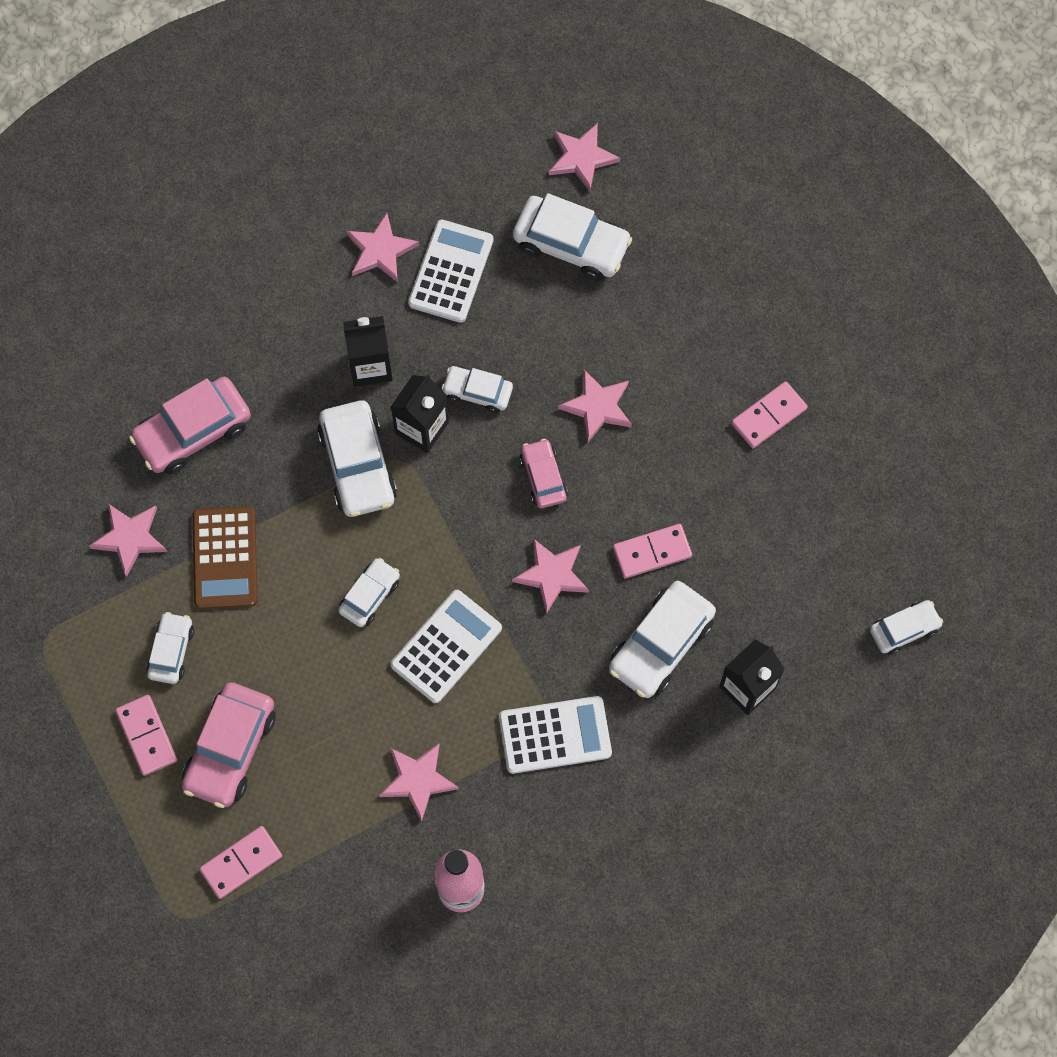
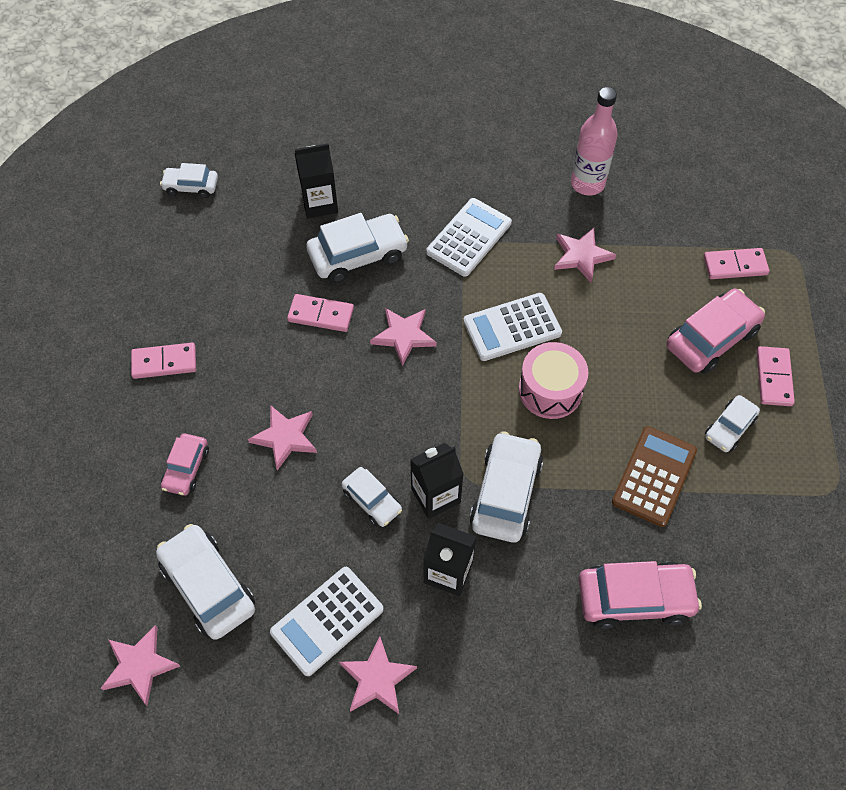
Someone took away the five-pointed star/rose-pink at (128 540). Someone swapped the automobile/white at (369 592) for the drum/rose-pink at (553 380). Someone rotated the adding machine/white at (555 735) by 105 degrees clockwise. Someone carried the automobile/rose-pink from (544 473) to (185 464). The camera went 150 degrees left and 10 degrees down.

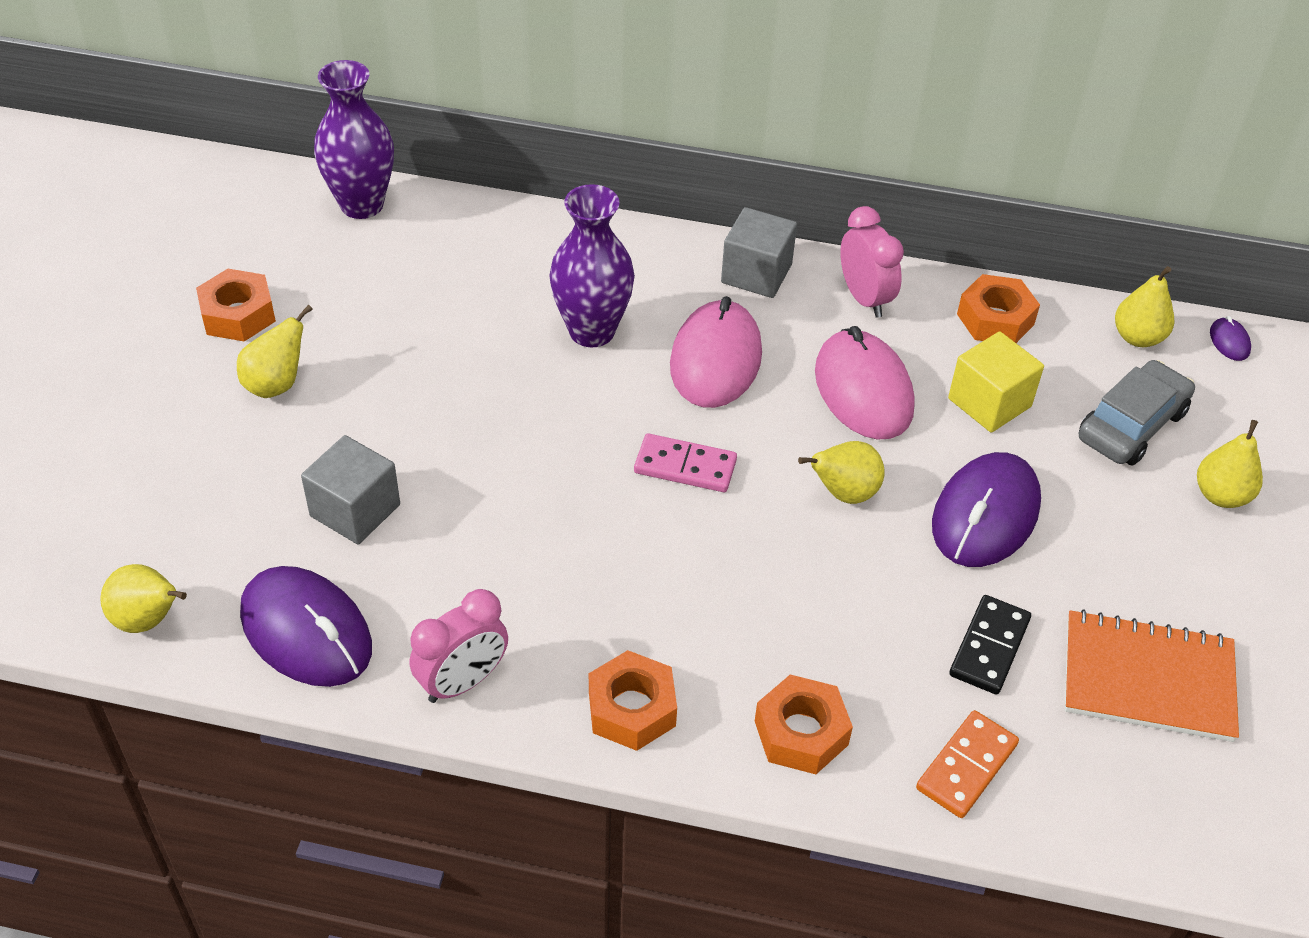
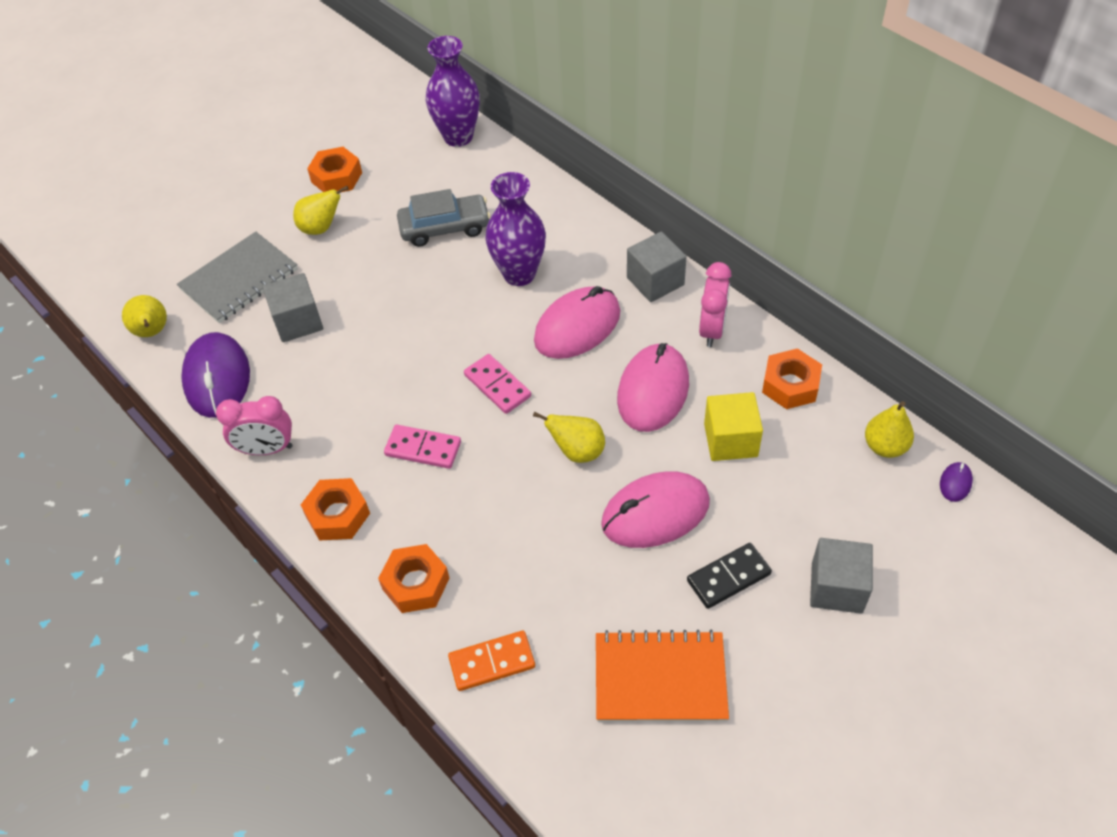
Someone repainted the computer mouse/violet at (986 509), which became the computer mouse/rose-pink at (655 509). Someone carried the domino piece/black from (990 645) to (729 576). Someone rotated the exercise book/orange at (1152 675) by 45 degrees counterclockwise. Someone carried the automobile/ash-grey from (1137 413) to (444 218). Someone swapped the pear fruit/golden at (1230 464) for the solid cube/ash-grey at (841 576). Someone put down the exercise book/ash-grey at (237 277). Someone put down the domino piece/rose-pink at (422 447). The camera went 40 degrees right and 5 degrees up.

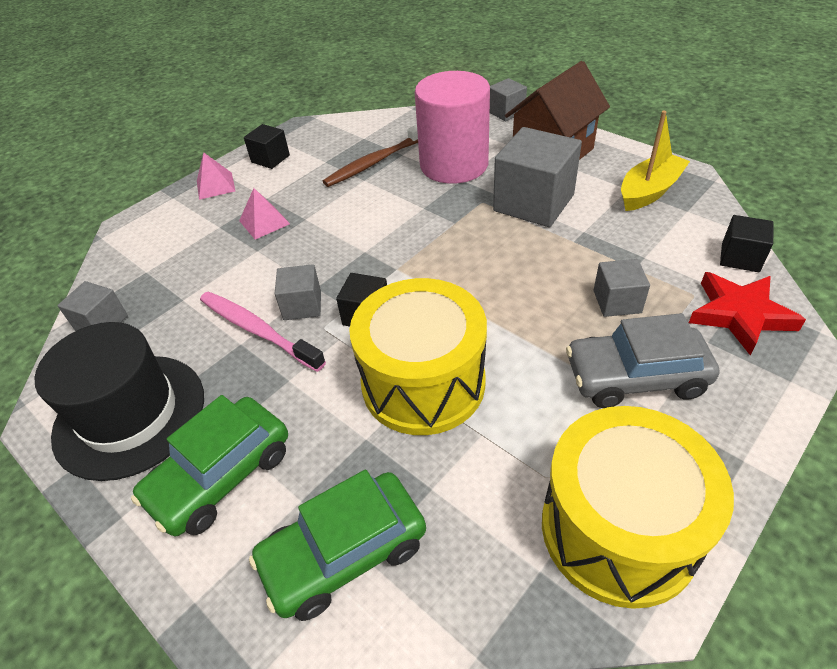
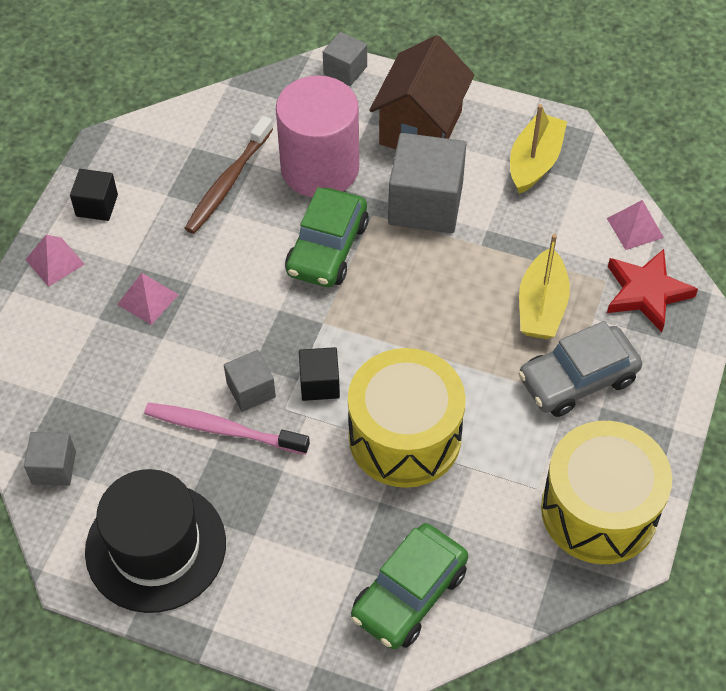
Someone carried the automobile/green from (209 465) to (327 237). Someone swapped the solid cube/ash-grey at (622 288) for the toy boat/golden at (544 286). Someone swapped the solid cube/black at (747 243) for the pyramid/rose-pink at (635 225). The camera went 25 degrees left and 10 degrees up.

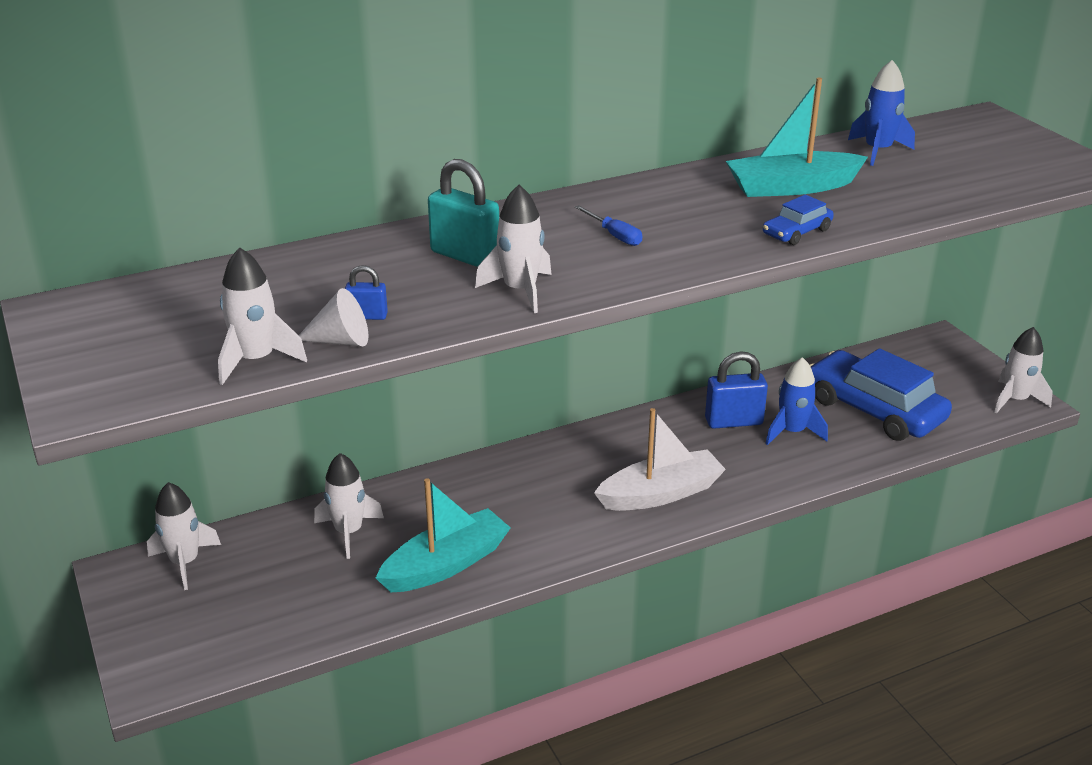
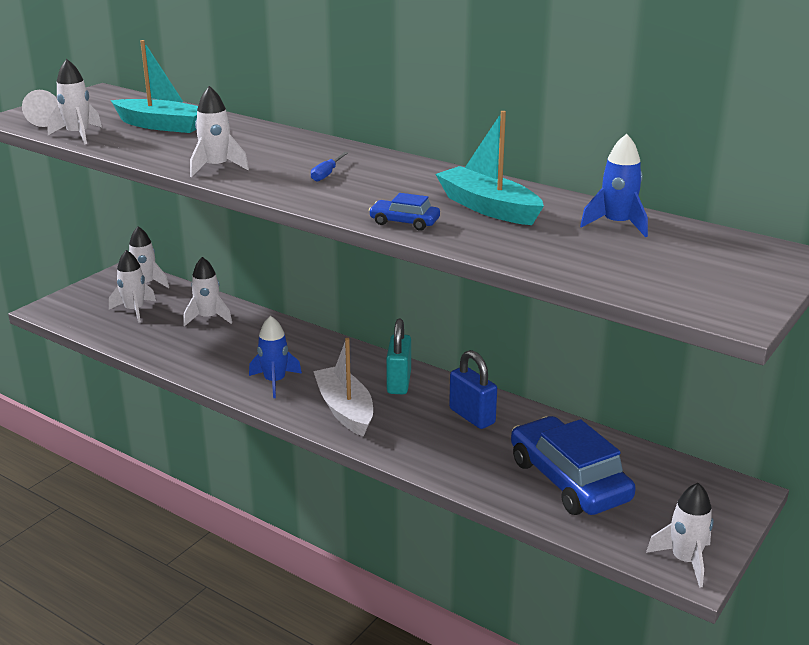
Someone carried the cone/white from (334 317) to (40 108). Someone took away the small lock/royal blue at (366 292). Someone carried the toy boat/turquoise from (443 535) to (154 86). Someone carried the small lock/turquoise from (463 213) to (398 356). Someone rotated the toy boat/white at (660 459) by 150 degrees counterclockwise. Someone carried the spaceship/royal blue from (796 401) to (275 357). Someone rotated the automobile/royal blue at (881 394) by 45 degrees counterclockwise. Someone put down the spaceship/white at (132 286). The camera went 60 degrees right and 5 degrees down.

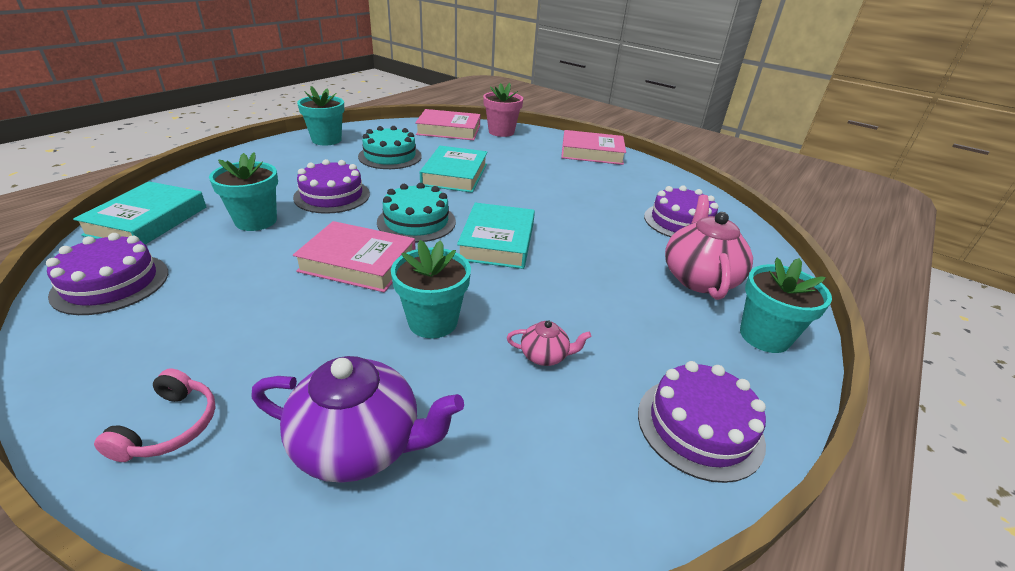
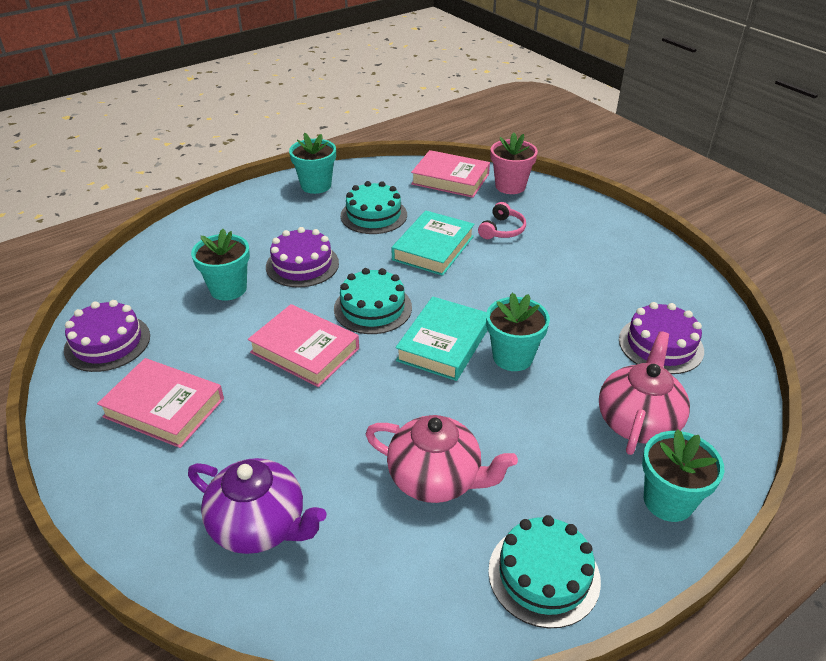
Someone took away the hardback/turquoise at (139 213). Someone carried the headset/rose-pink from (155 415) to (502 220). Someone carried the flower pot/turquoise from (431 289) to (518 332). Someone scaled the teapot/rose-pink at (549 343) by 2.08. Someone carried the hardback/rose-pink from (593 147) to (160 403). Someone repainted the gateau/violet at (702 422), which became the gateau/turquoise at (544 571). The camera went 20 degrees right and 5 degrees up.

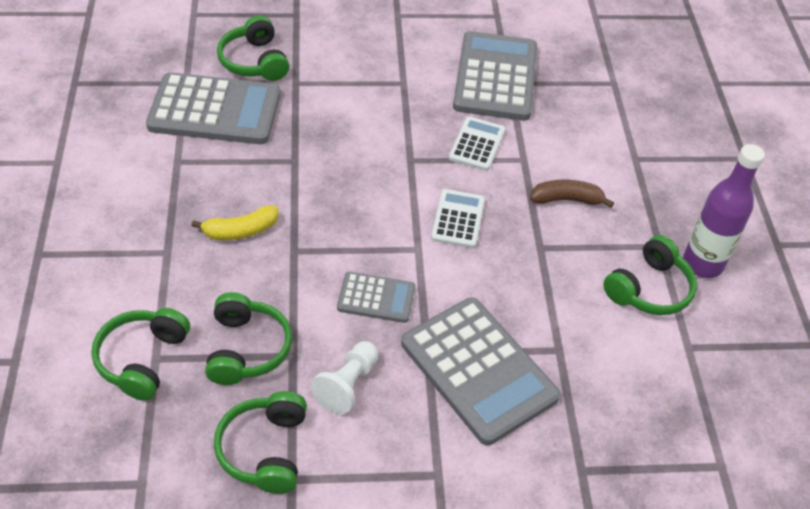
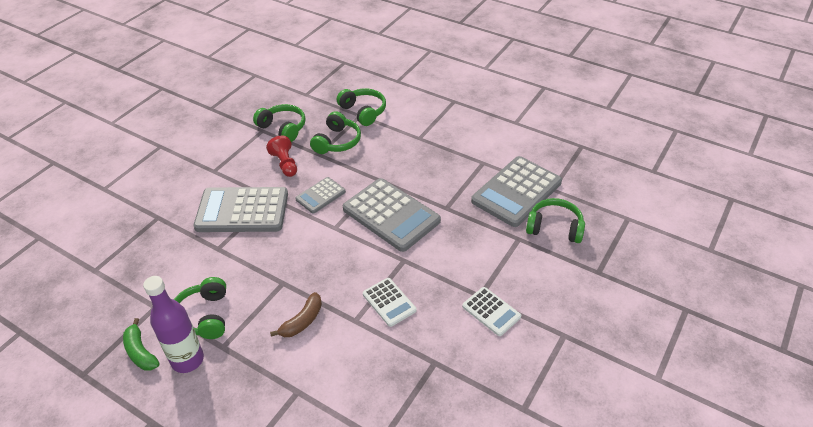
Someone took away the toy banana/golden at (235 222). Someone rotated the headset/green at (248 338) by 105 degrees counterclockwise. Someone repainted the chess pawn/white at (344 377), which became the chess pawn/crimson at (281 156). Someone carried the adding machine/white from (458 218) to (491 311). Someone carried the adding machine/ash-grey from (495 76) to (392 215). Someone put down the toy banana/green at (141 344). The camera went 130 degrees right and 5 degrees down.

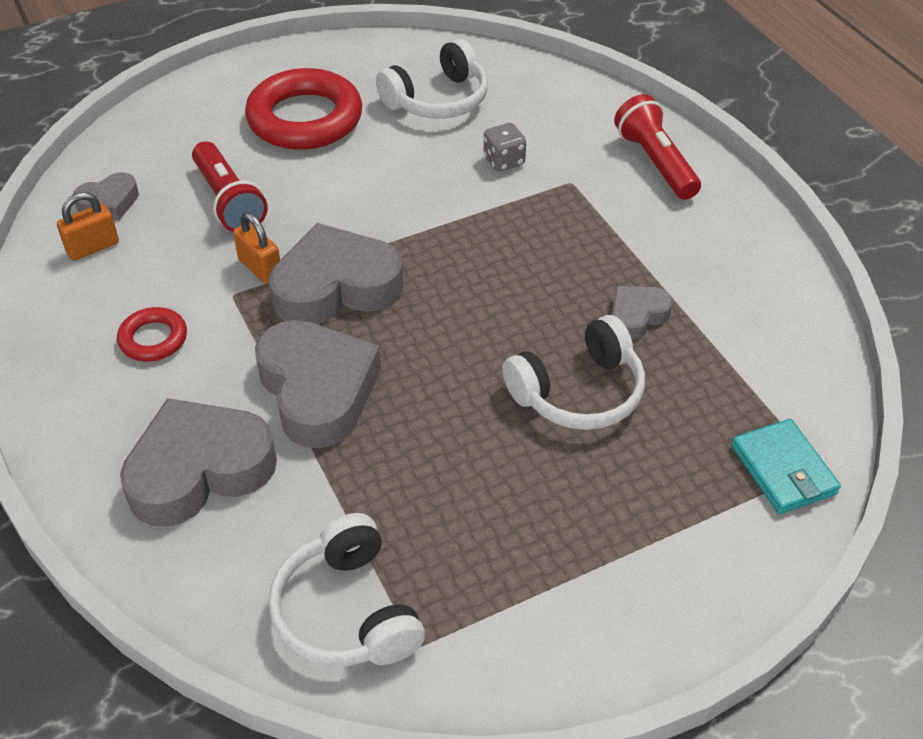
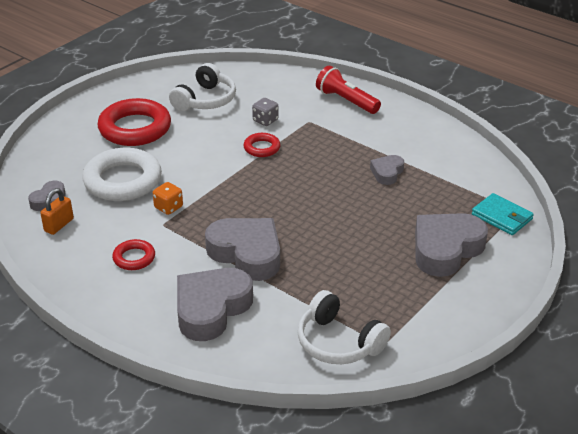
Someone swapped the torch/crimson at (230 186) for the ring/white at (122 174). Someone swapped the small lock/orange at (256 248) for the dice/orange at (168 198). Someone carried the heart shape/ash-grey from (336 274) to (451 245). Someone took away the headset/white at (573 372). Someone put down the ring/crimson at (261 145). The camera went 25 degrees left and 10 degrees down.

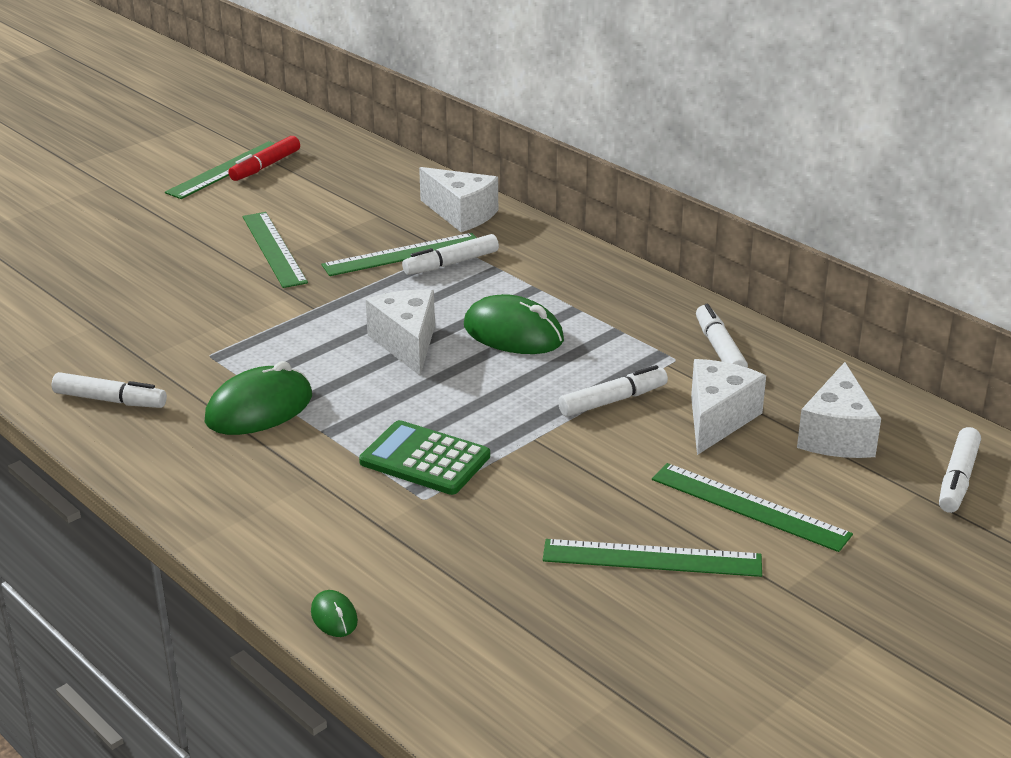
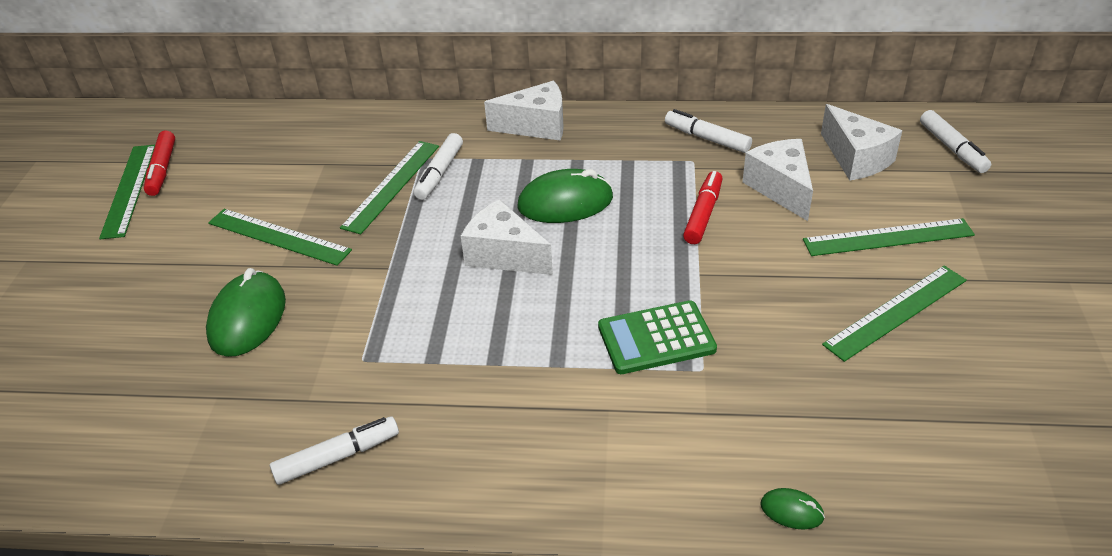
Someone carried the computer mouse/green from (258 398) to (246 312). Someone carried the cheese/white from (458 199) to (524 111). Someone repainted the marker pen/white at (613 391), which became the marker pen/crimson at (702 207). The camera went 40 degrees left and 10 degrees up.

